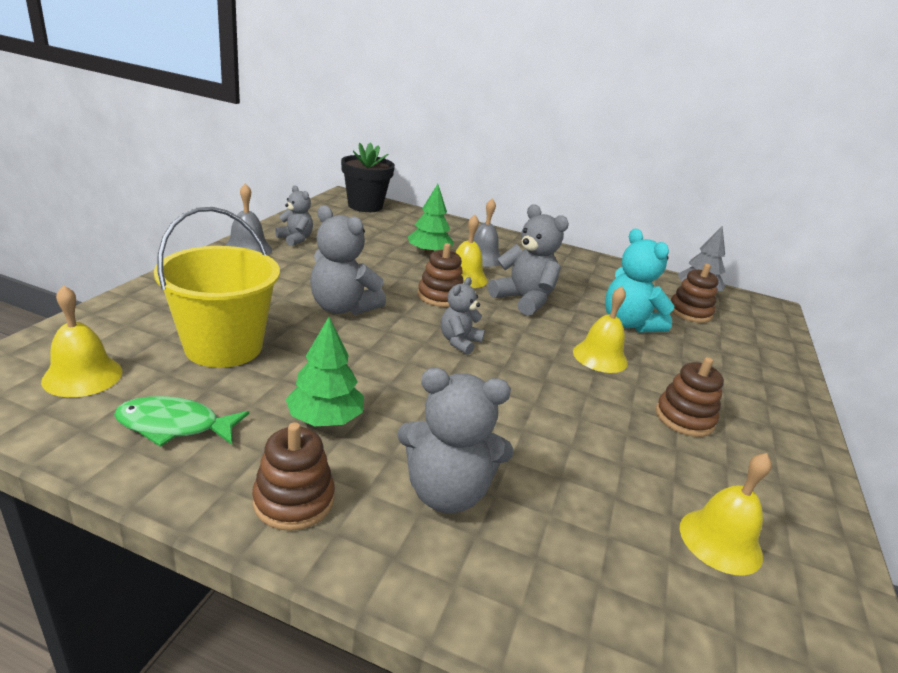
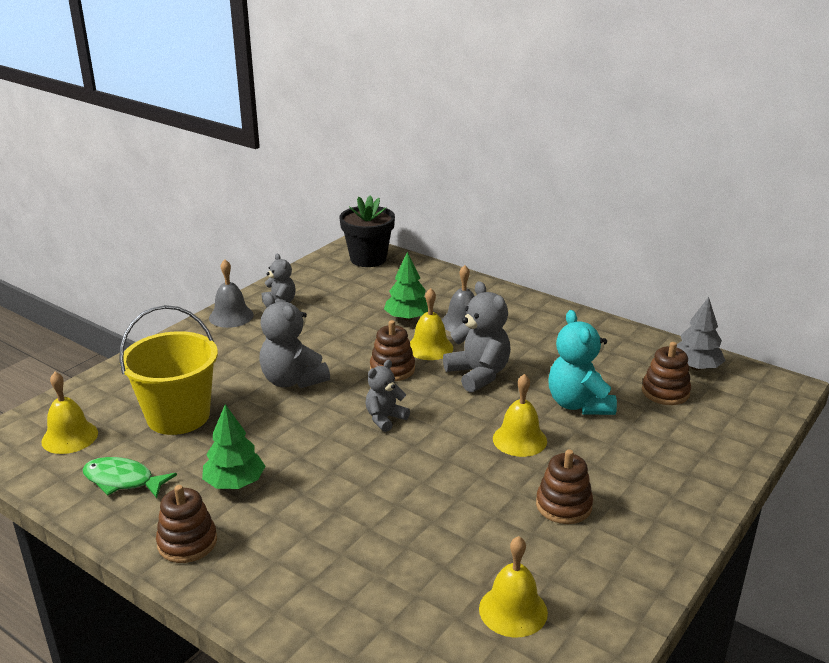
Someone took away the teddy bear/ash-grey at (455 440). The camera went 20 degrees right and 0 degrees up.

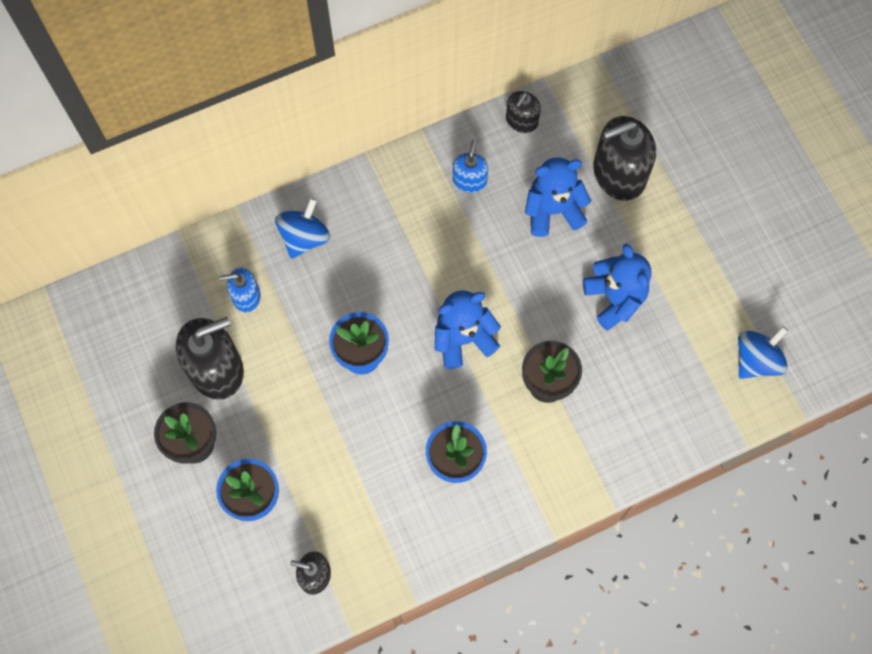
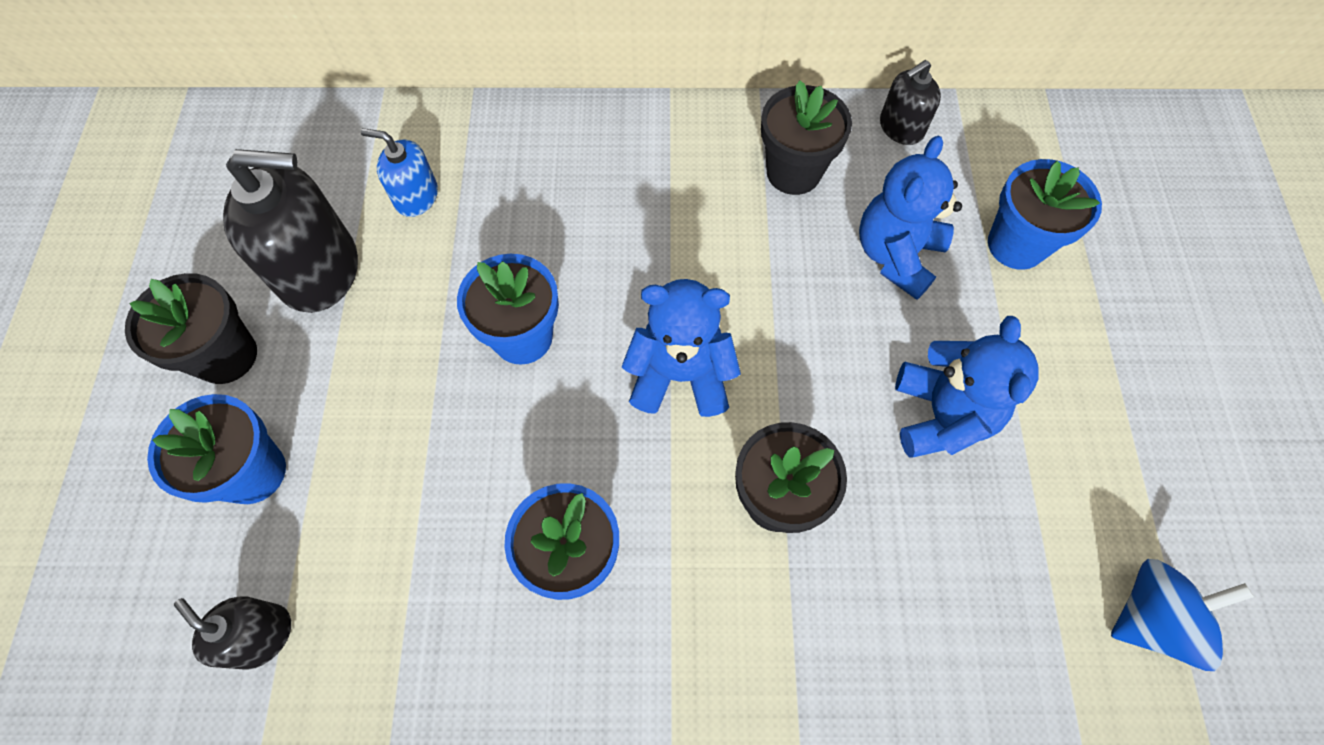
Someone took away the whirligig/royal blue at (302 228). Someone swapped the soap dispenser/royal blue at (470 166) for the flower pot/black at (806 138). Someone rotated the teddy bear/royal blue at (558 197) by 75 degrees counterclockwise. Someone swapped the soap dispenser/black at (624 158) for the flower pot/royal blue at (1045 214). The camera went 25 degrees right and 5 degrees down.

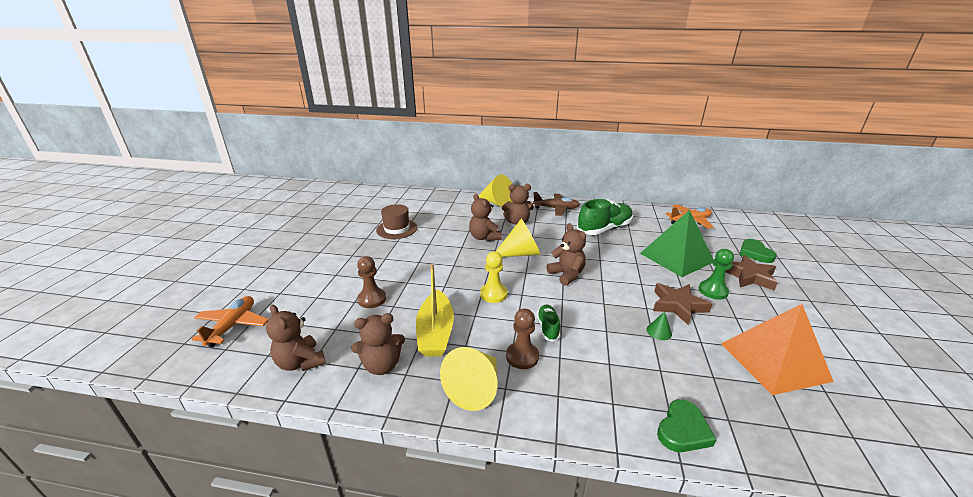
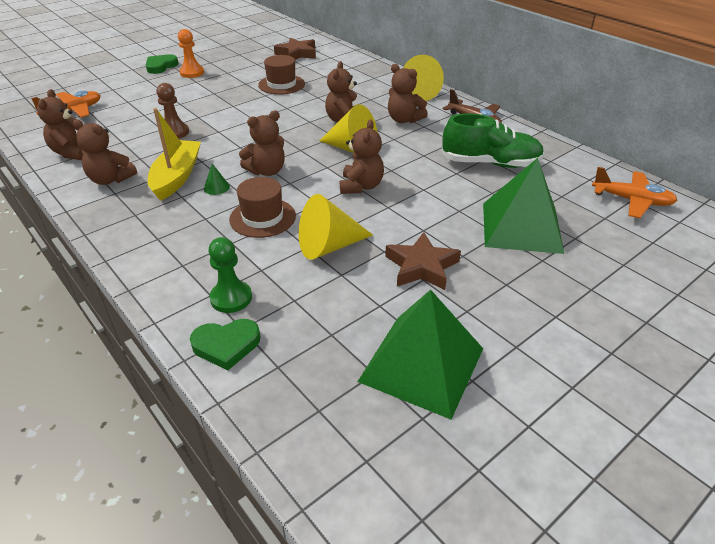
Someone rotated the toy boat/golden at (435 310) by 150 degrees clockwise. Someone carried the cone/golden from (468 379) to (336 227). Someone swapped the chess pawn/golden at (494 277) for the teddy bear/russet at (262 143). Someone took away the chess pawn/russet at (522 338). Someone swapped the sneaker/green at (548 323) for the tall hat/russet at (262 207). Someone carried the cone/green from (659 325) to (217 179). Someone carried the chess pawn/green from (716 274) to (230 275). Someone repainted the pyramid/orange at (777 349), which became the pyramid/green at (420 355). Someone carried the five-pointed star/russet from (752 273) to (295 48). Someone carried the heart shape/green from (758 251) to (162 64). Someone put down the chess pawn/orange at (191 53). The camera went 40 degrees right and 10 degrees up.

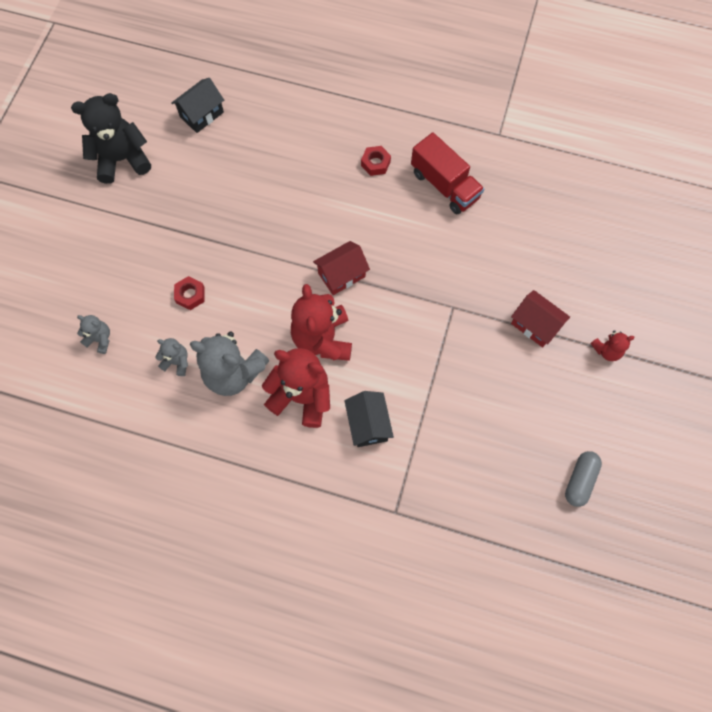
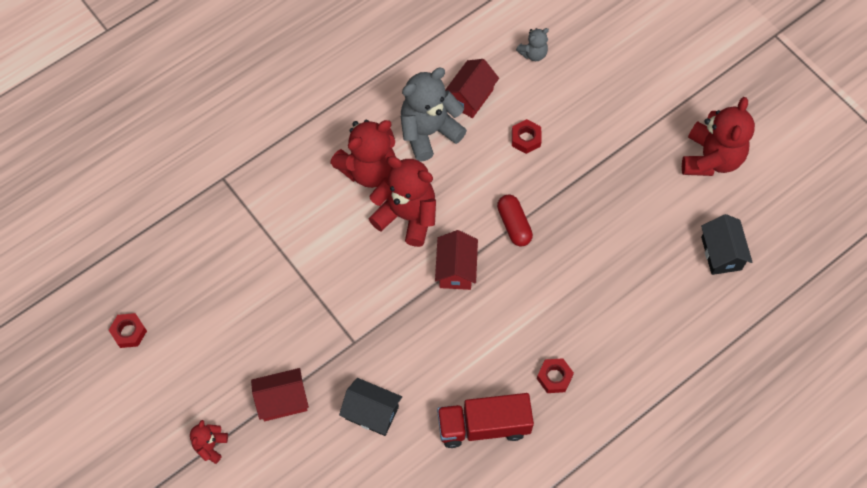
Someone repainted the teddy bear/black at (111 138), which became the teddy bear/crimson at (718 136). Someone swapped the teddy bear/ash-grey at (172 357) for the toy house/crimson at (472 88). Someone carried the toy house/black from (369 419) to (370 407). Someone swapped the pill shape/ash-grey at (583 479) for the nut/crimson at (128 330). Someone put down the pill shape/crimson at (515 221). The camera went 125 degrees right and 5 degrees down.

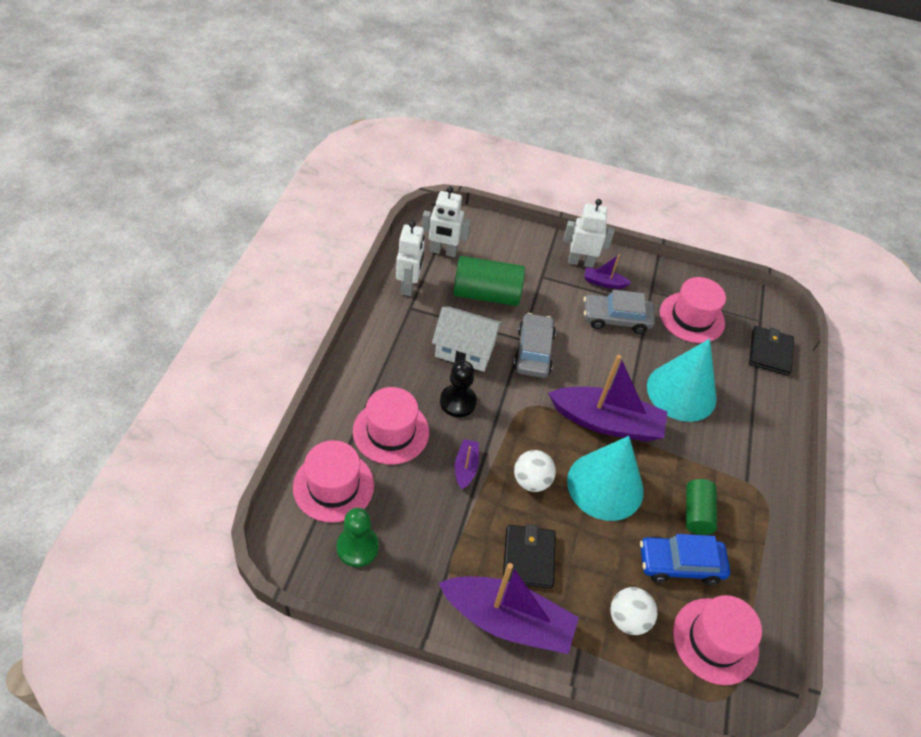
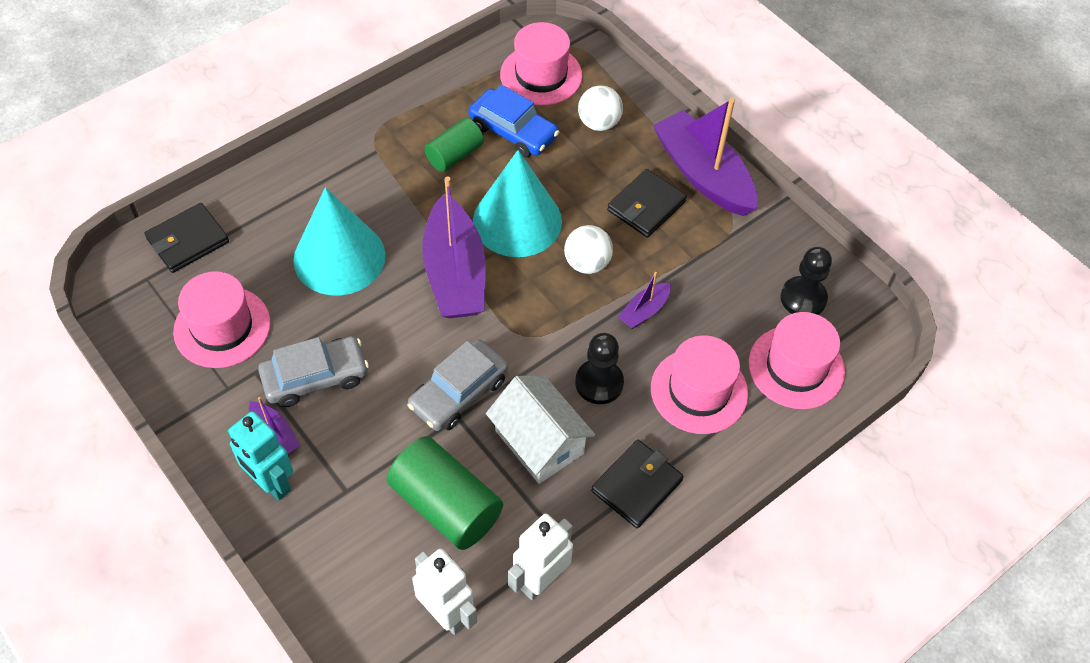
Someone repainted the chess pawn/green at (358 537), which became the chess pawn/black at (806 281). Someone rotated the toy boat/violet at (607 398) by 150 degrees counterclockwise. Someone repainted the robot figure/white at (588 233), which became the robot figure/turquoise at (260 455). Someone rotated the automobile/ash-grey at (619 312) by 60 degrees counterclockwise. Someone put down the wallet/black at (637 484). The camera went 140 degrees left and 5 degrees up.

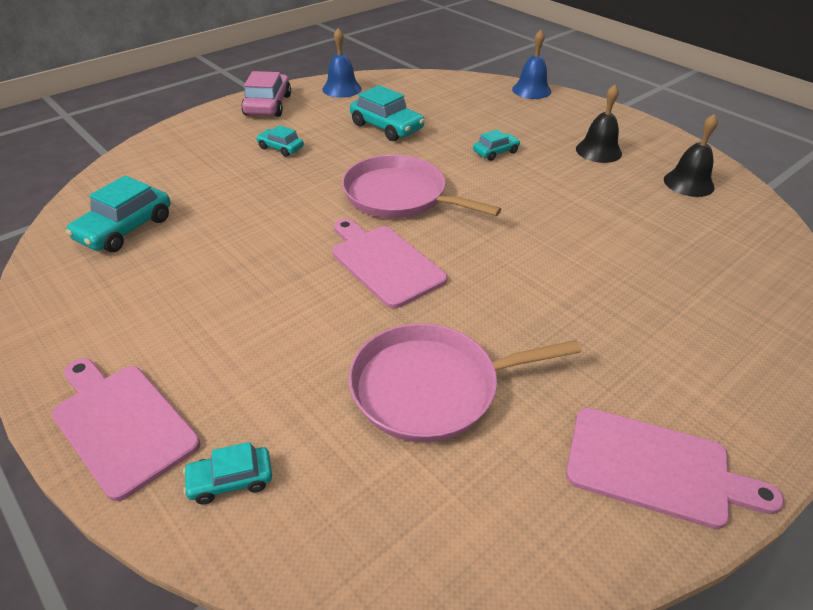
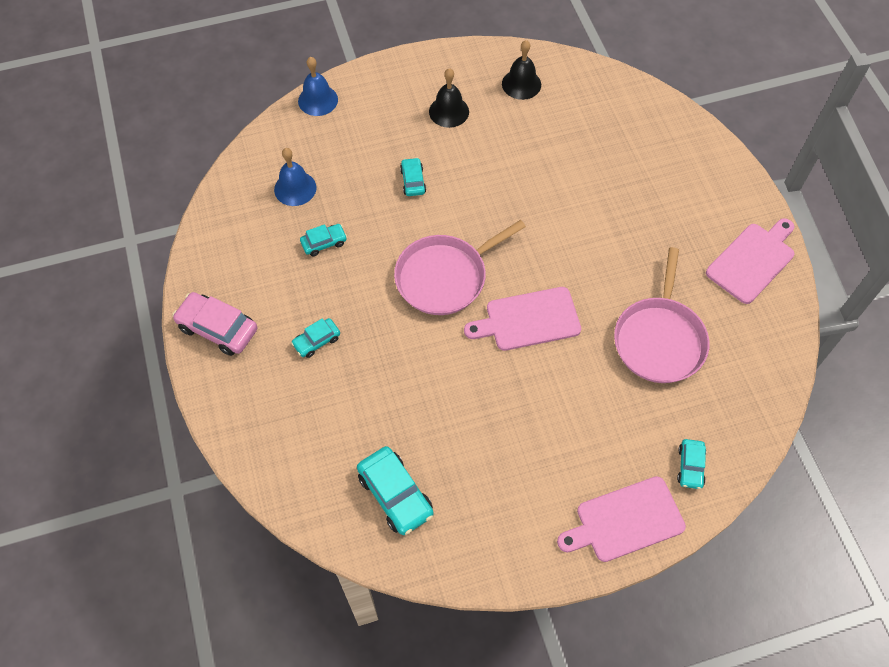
Someone carried the bell/royal blue from (341 63) to (295 177). Someone scaled the automobile/turquoise at (387 113) by 0.58. The camera went 65 degrees left and 20 degrees up.

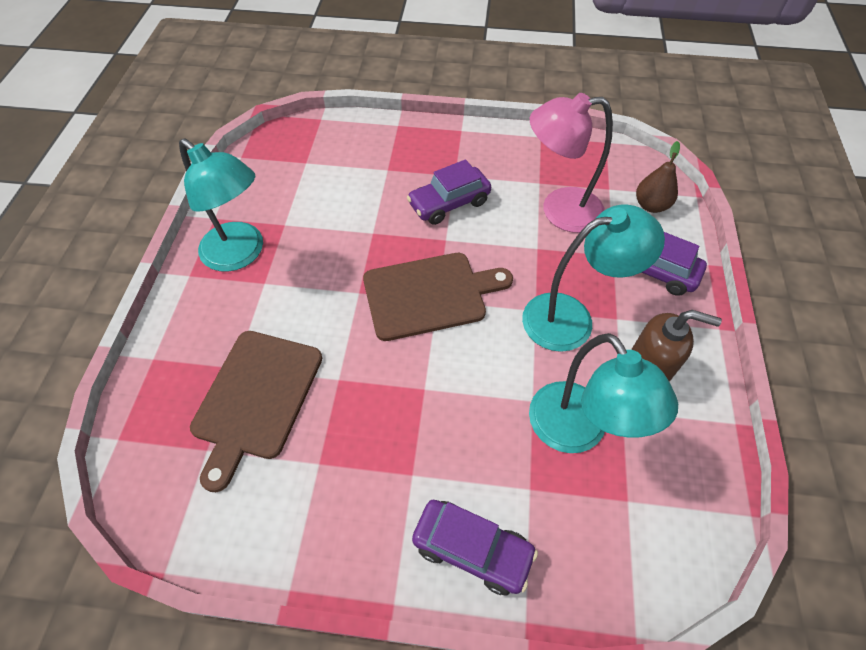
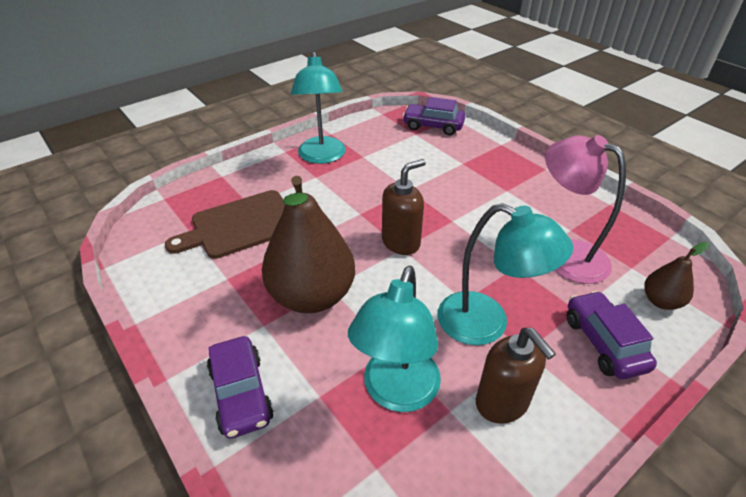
Someone swapped the cutting board/russet at (438 297) for the soap dispenser/russet at (404 207). Someone carried the automobile/violet from (449 192) to (433 116). Someone put down the pear fruit/russet at (308 244). The camera went 45 degrees right and 15 degrees down.

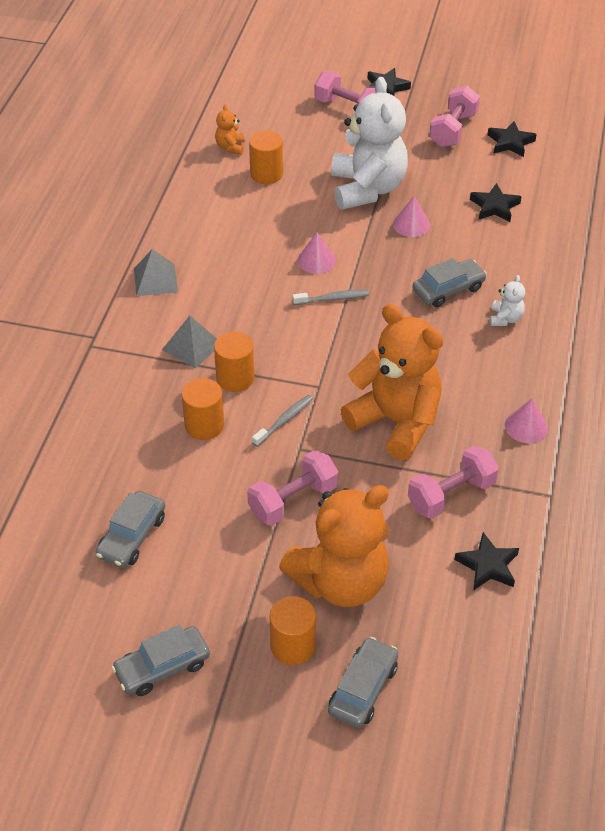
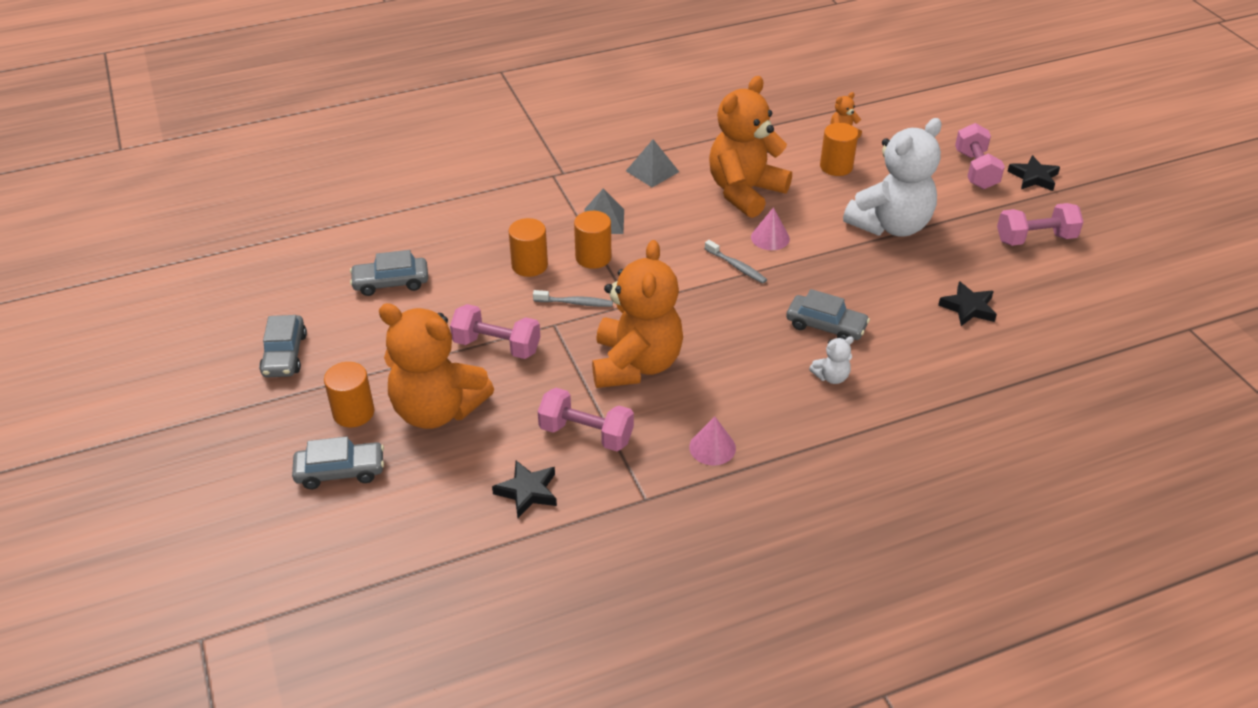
Someone rotated the automobile/ash-grey at (160 660) by 120 degrees counterclockwise. Someone took away the cone/rose-pink at (411 216). Someone took away the five-pointed star/black at (512 139). Someone put down the teddy bear/orange at (750 147). The camera went 55 degrees right and 5 degrees down.

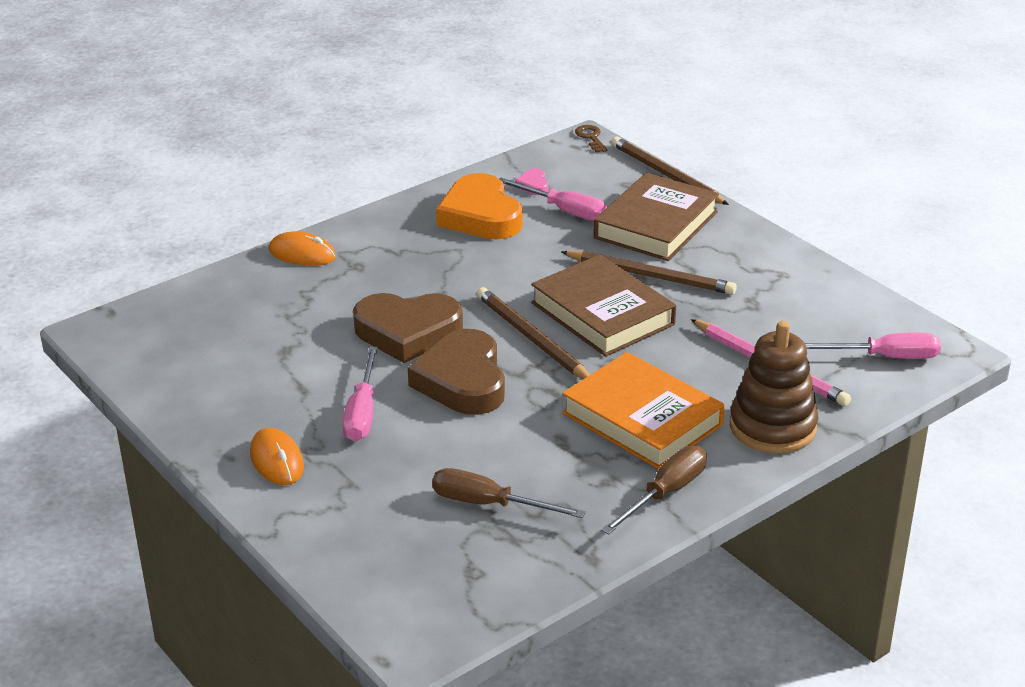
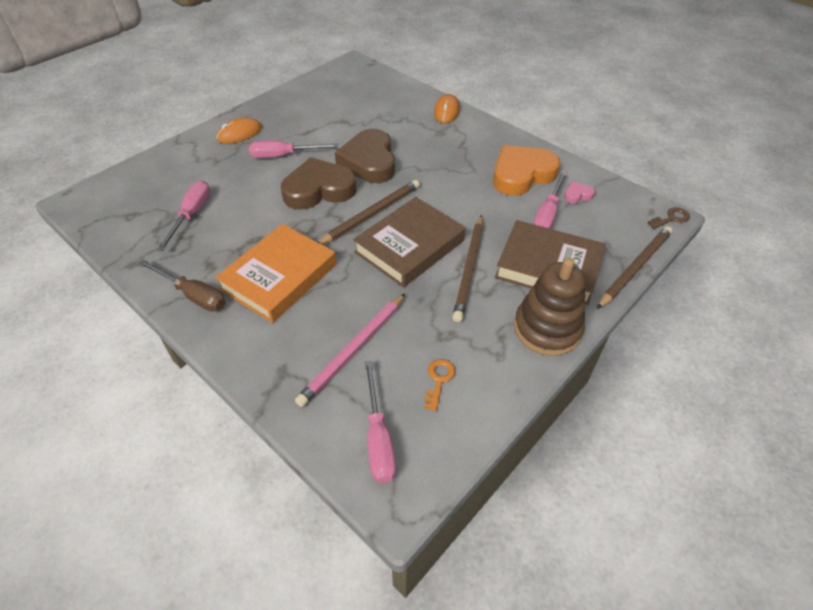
Someone repainted the hand screwdriver/russet at (509 493), which became the hand screwdriver/rose-pink at (183 216). Someone carried the stacking rings/russet from (774 387) to (549 307). Someone put down the latchkey/orange at (439 385). The camera went 80 degrees right and 15 degrees up.

